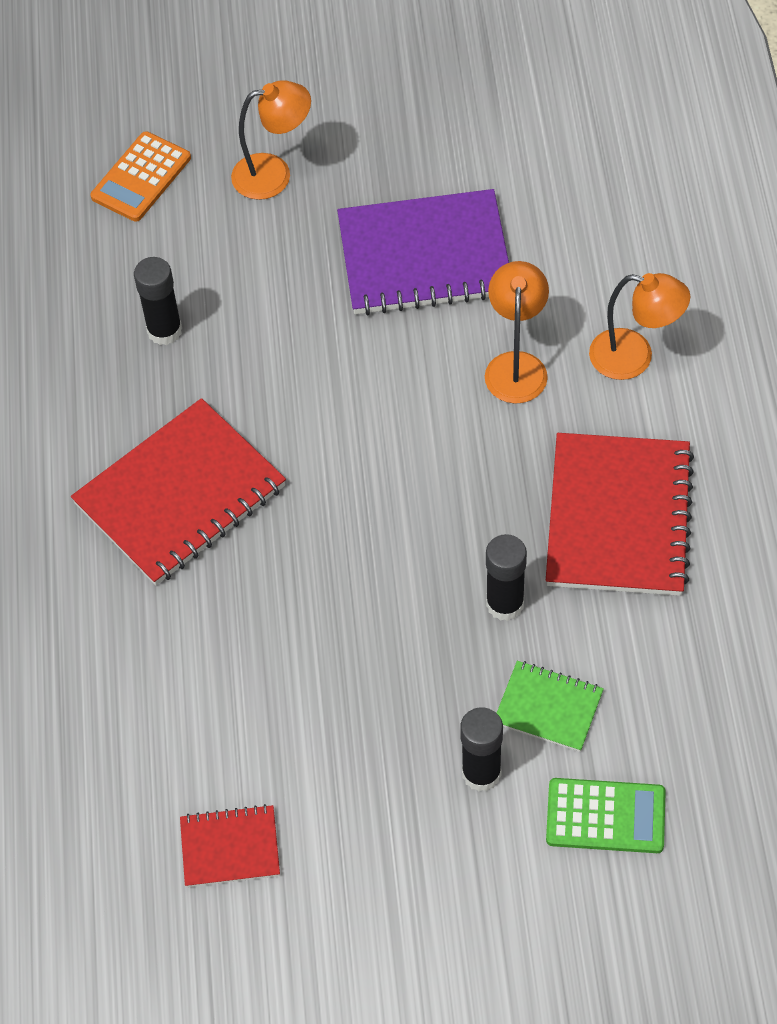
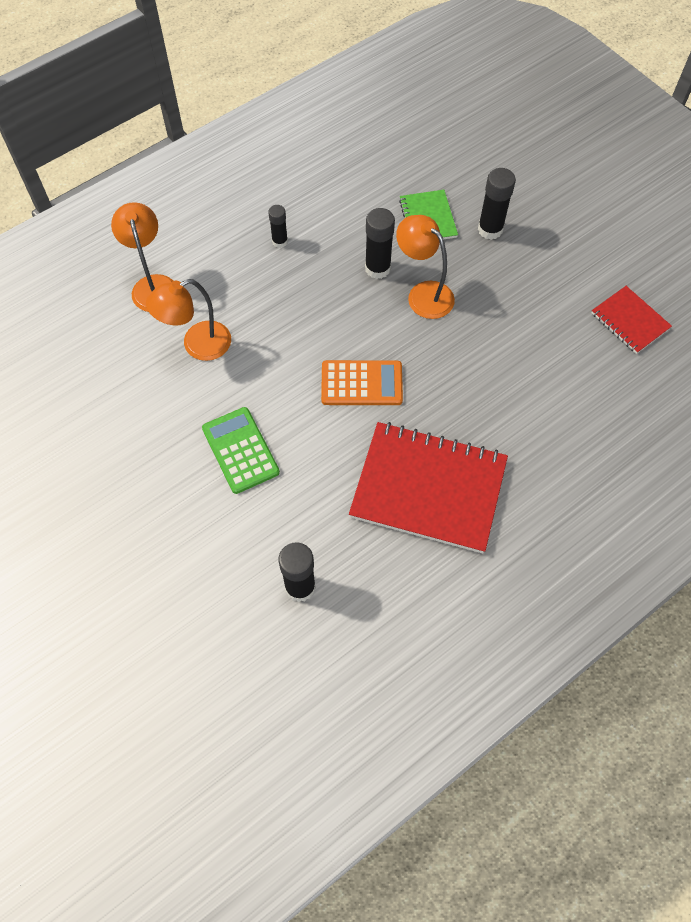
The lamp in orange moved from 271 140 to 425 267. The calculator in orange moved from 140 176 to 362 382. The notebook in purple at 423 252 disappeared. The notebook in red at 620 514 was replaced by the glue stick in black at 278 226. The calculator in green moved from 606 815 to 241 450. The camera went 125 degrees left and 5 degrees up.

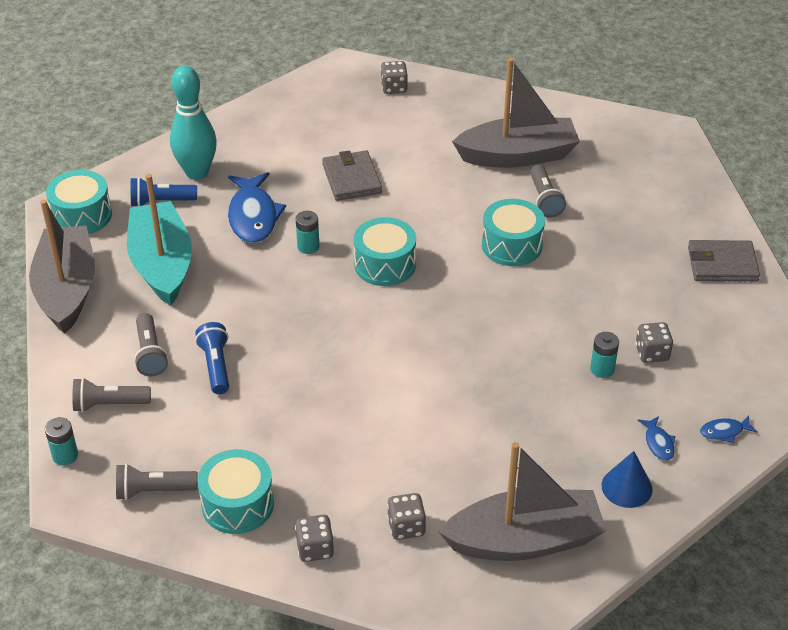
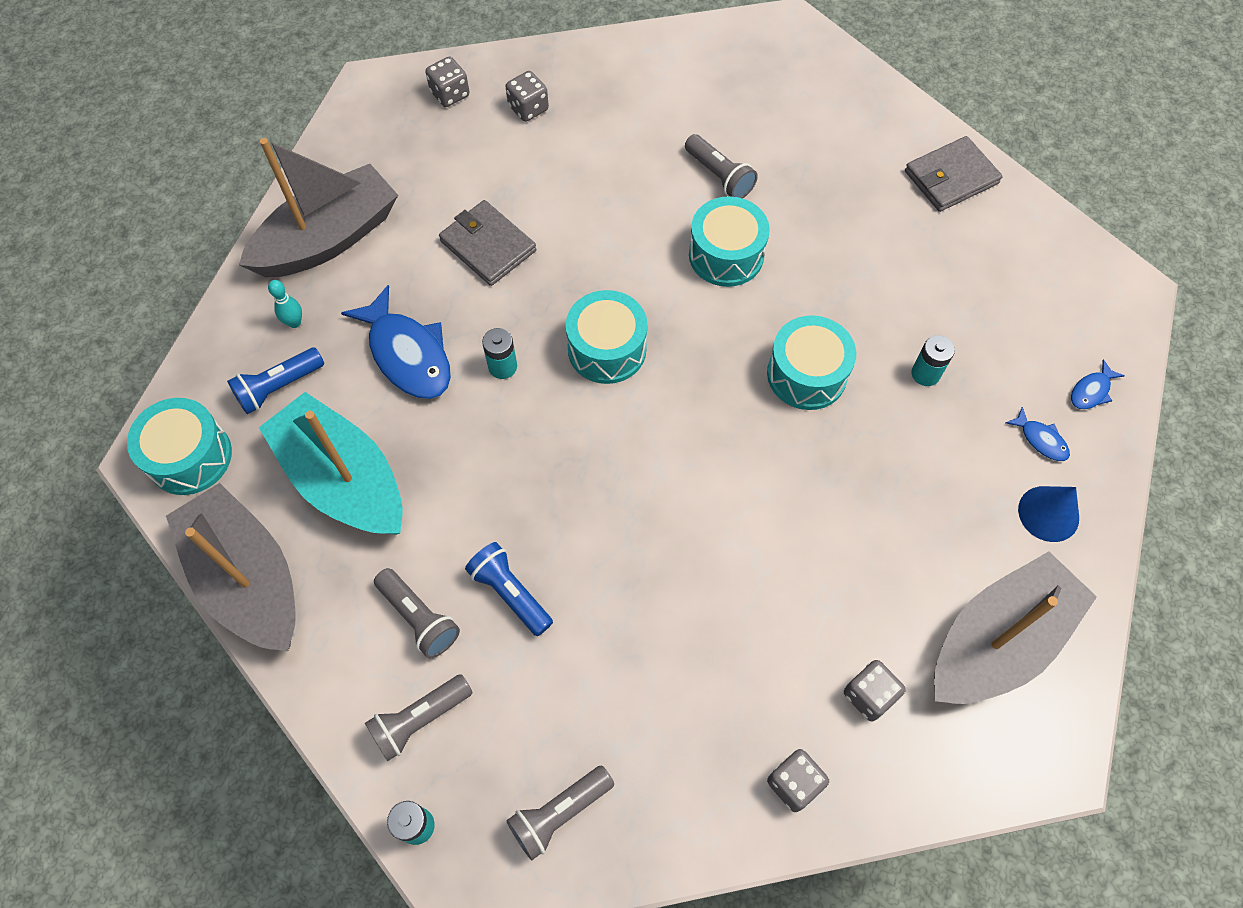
The boat in grey moved from 516 113 to 318 207. The bowling pin in turquoise at 193 123 changed to 0.41 times the size. The dice in grey moved from 654 342 to 527 96. The drum in turquoise moved from 236 491 to 811 362. The camera went 30 degrees left and 20 degrees up.

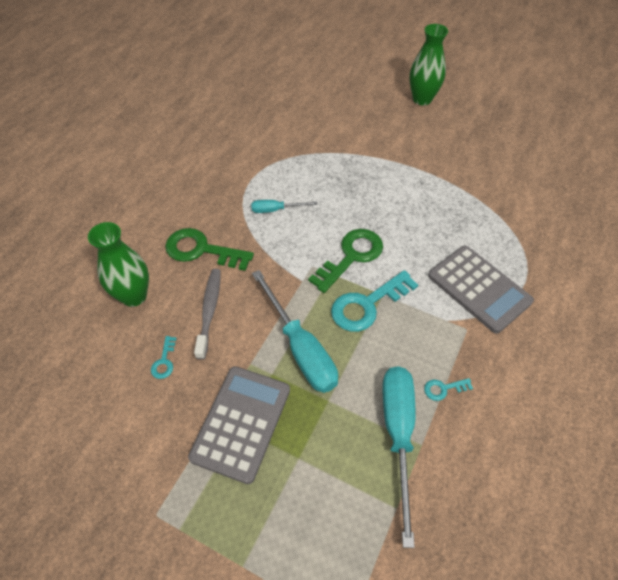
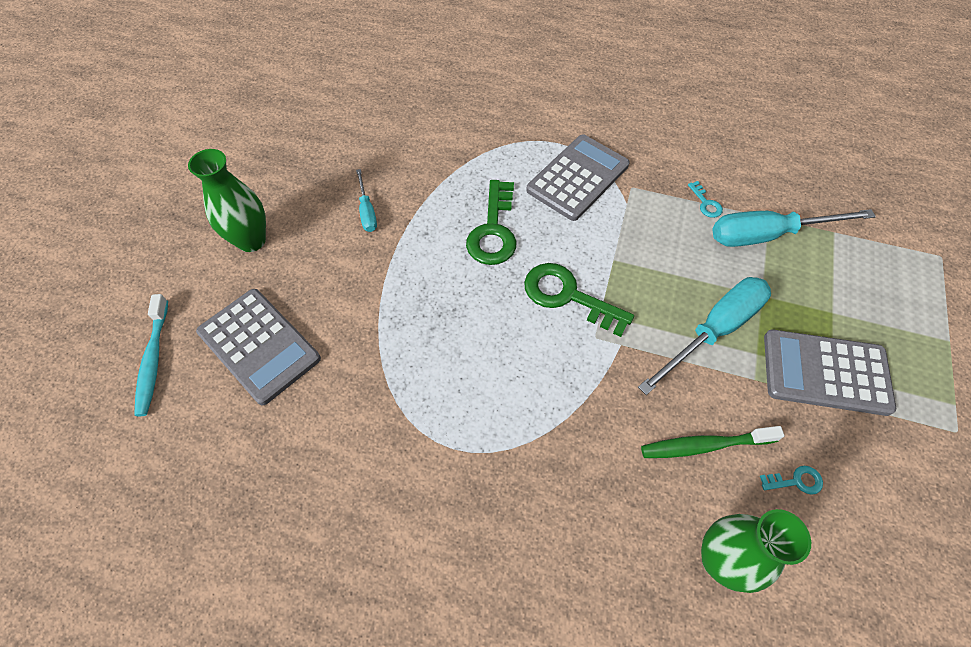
The screwdriver in turquoise moved from 284 206 to 366 200. The key in green moved from 209 249 to 491 222. The toothbrush in grey at 207 314 became the toothbrush in green at 712 442. The key in turquoise at 374 301 disappeared. The calculator in grey at 258 347 appeared. The toothbrush in turquoise at 151 355 appeared. The camera went 100 degrees left and 5 degrees up.

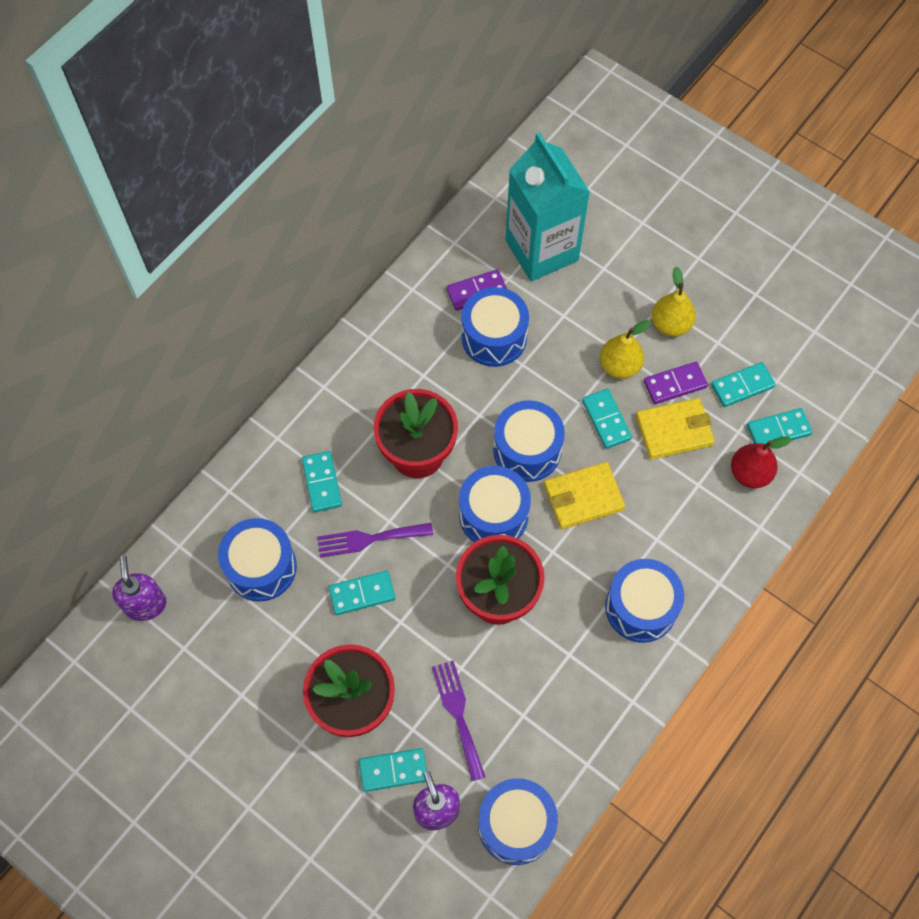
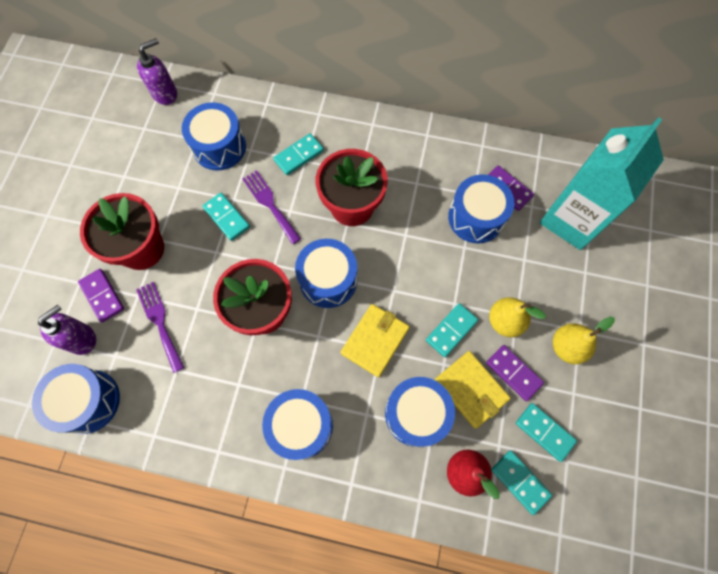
The drum in blue moved from 529 441 to 420 412. The wallet in yellow at 584 495 turned 75 degrees clockwise. The fork in purple at 458 721 turned 75 degrees counterclockwise. The domino in turquoise at 393 770 became the domino in purple at 101 295. The camera went 65 degrees right and 5 degrees up.

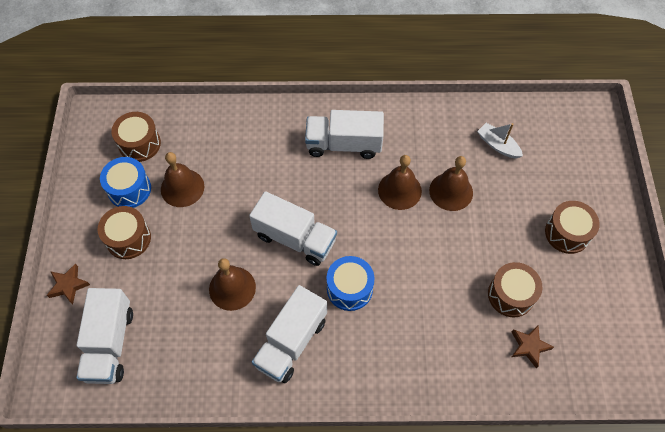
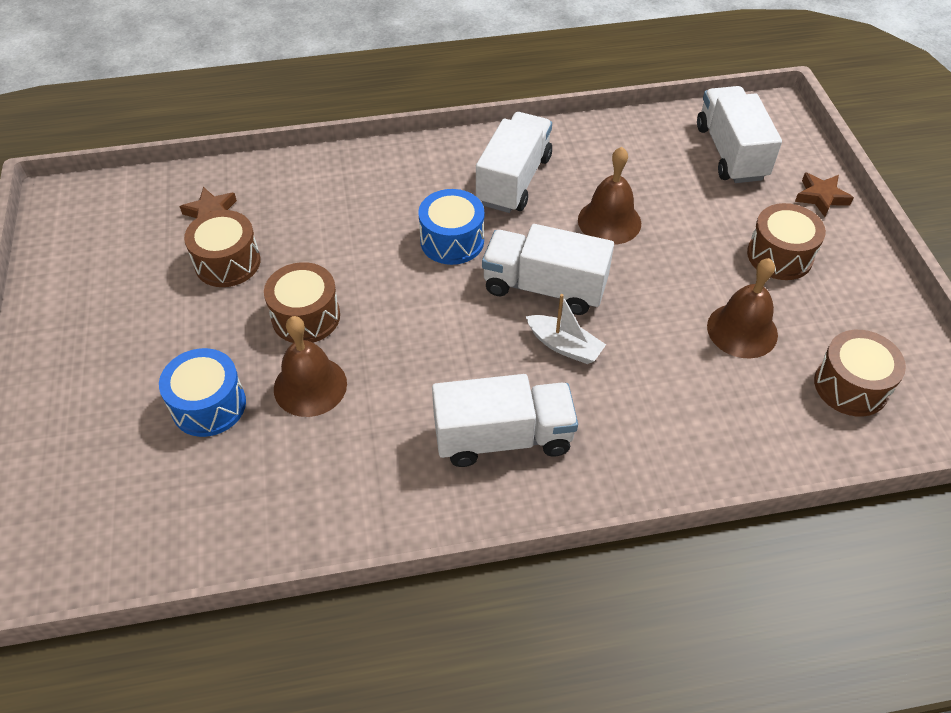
The boat in white moved from 500 141 to 566 329. The bell in brown at 400 182 disappeared. The drum in blue moved from 125 182 to 202 392. The drum in brown moved from 572 227 to 302 302. The camera went 170 degrees right and 10 degrees down.

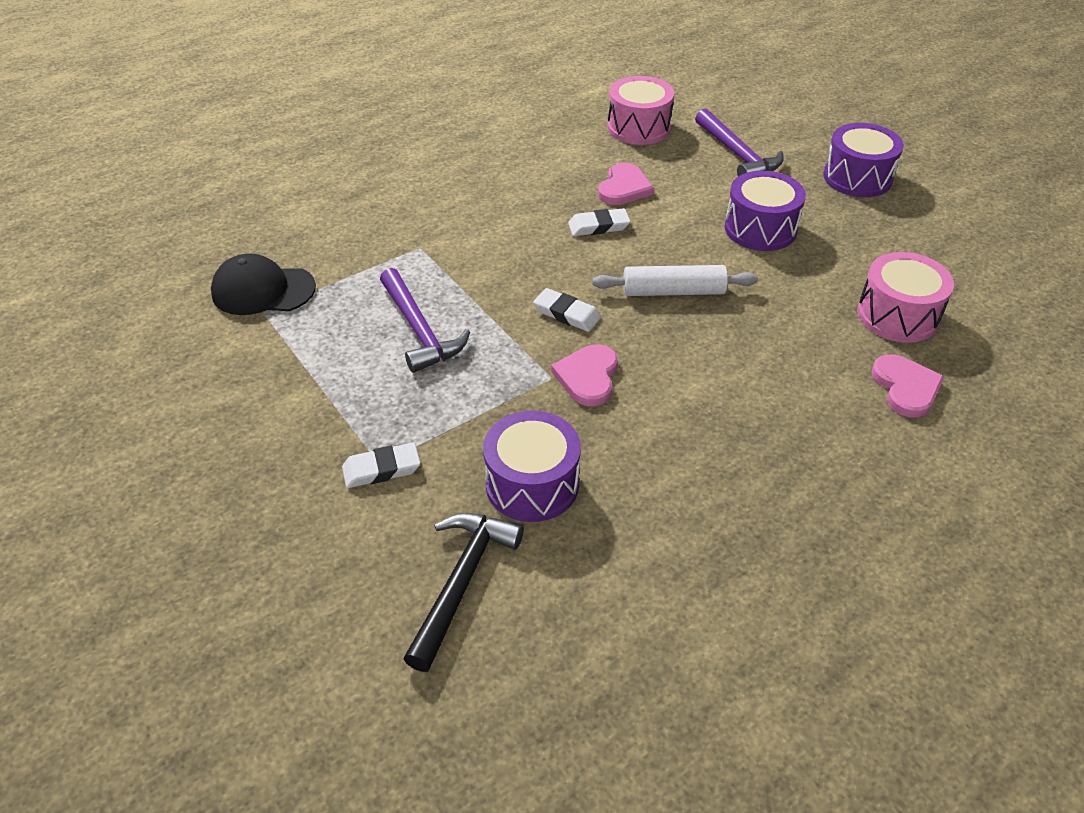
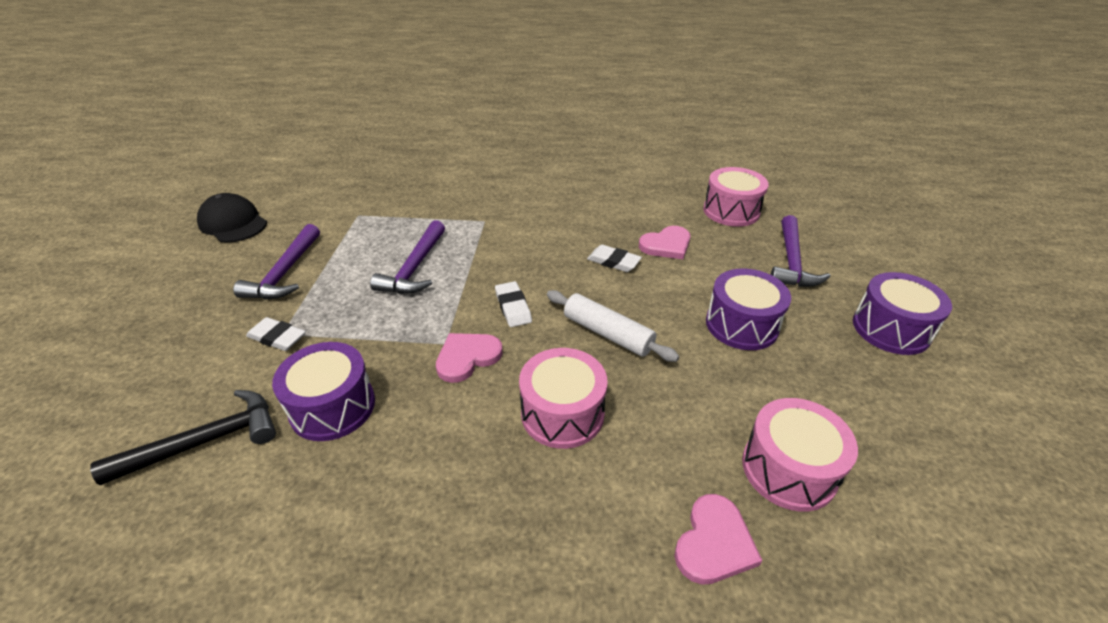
The cap in black moved from 263 284 to 232 218. The hammer in purple at 276 261 appeared. The drum in pink at 563 398 appeared. The camera went 40 degrees right and 5 degrees down.

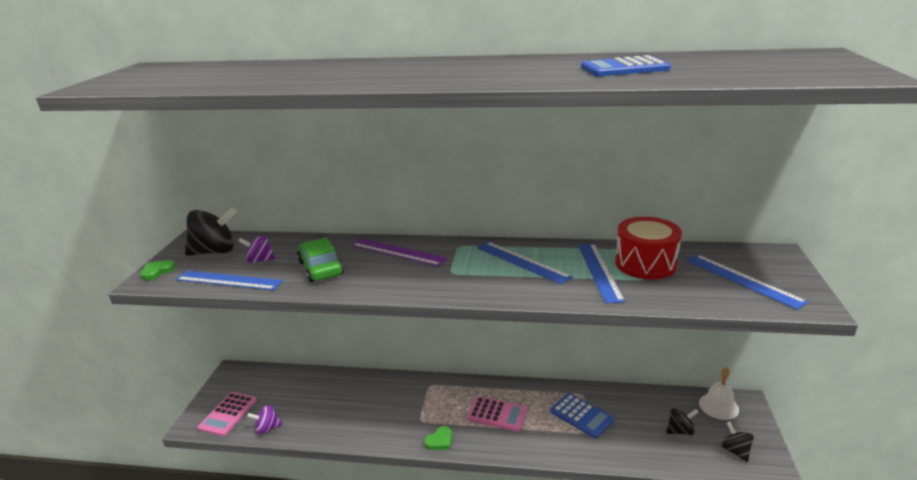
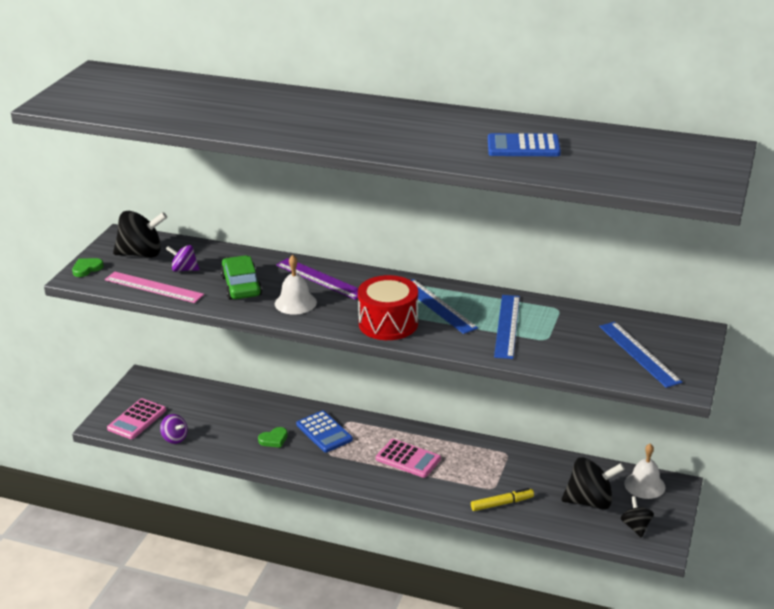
The drum in red moved from 648 248 to 388 307. The ruler in blue at 229 280 became the ruler in pink at 154 287. The calculator in blue moved from 582 415 to 324 431. The spinning top in purple at 264 419 turned 135 degrees counterclockwise. The spinning top in black at 682 421 changed to 1.78 times the size. The heart in green moved from 438 438 to 273 437. The bell in white at 296 285 appeared. The marker in yellow at 502 499 appeared. The camera went 10 degrees right and 5 degrees up.

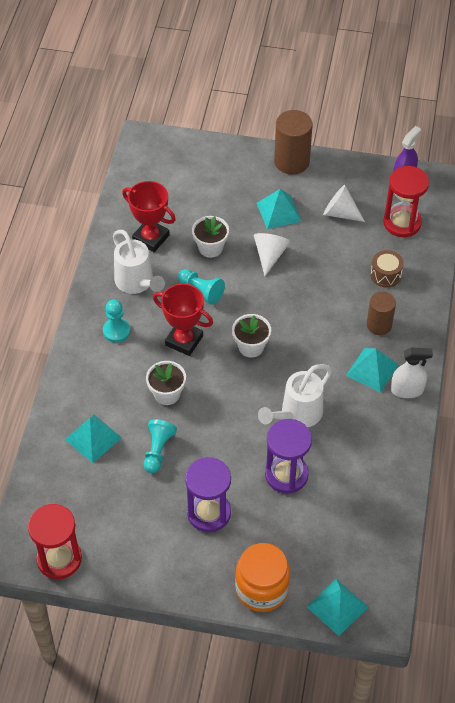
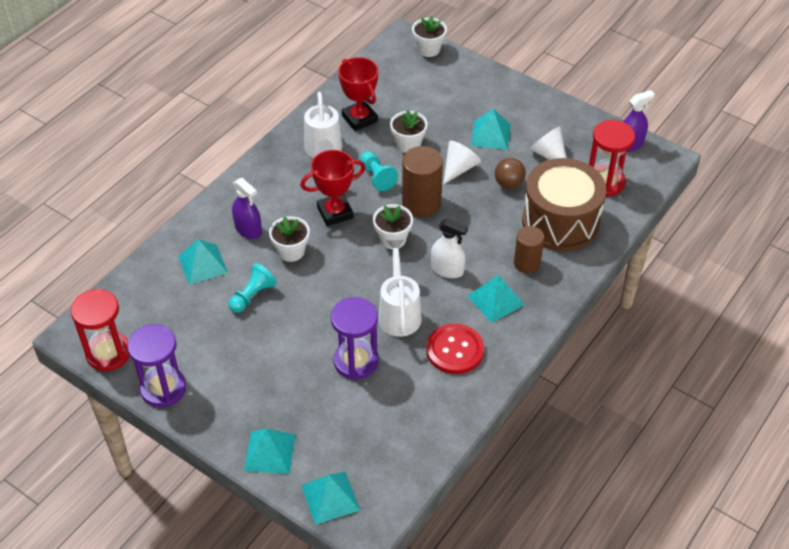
The cylinder in brown moved from 293 142 to 422 181. The drum in brown at 387 268 changed to 2.38 times the size. The trophy in red at 183 319 turned 75 degrees counterclockwise. The pawn in turquoise at 117 321 disappeared. The spray bottle in white moved from 412 372 to 449 248. The watering can in white at 295 395 turned 105 degrees clockwise. The hourglass in purple moved from 208 494 to 156 365. The jar in orange at 262 577 was replaced by the pyramid in turquoise at 269 451. The flower pot in white at 429 36 appeared. The ball in brown at 510 173 appeared. The spray bottle in purple at 247 208 appeared. The button in red at 455 348 appeared. The camera went 25 degrees right and 5 degrees down.

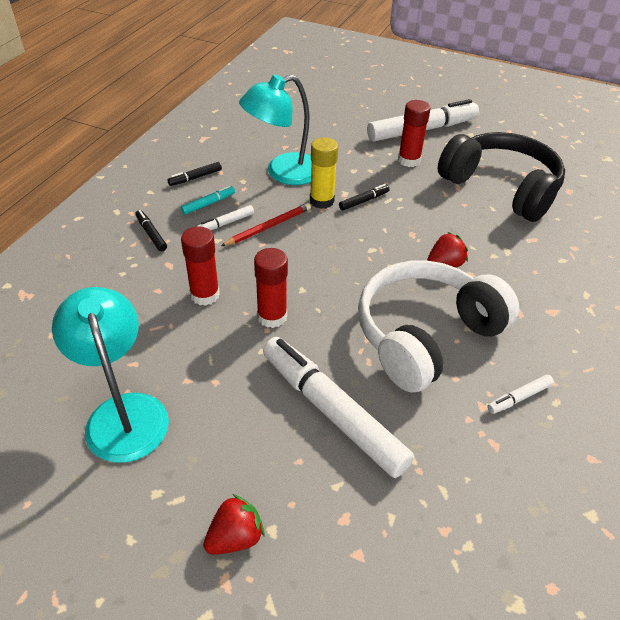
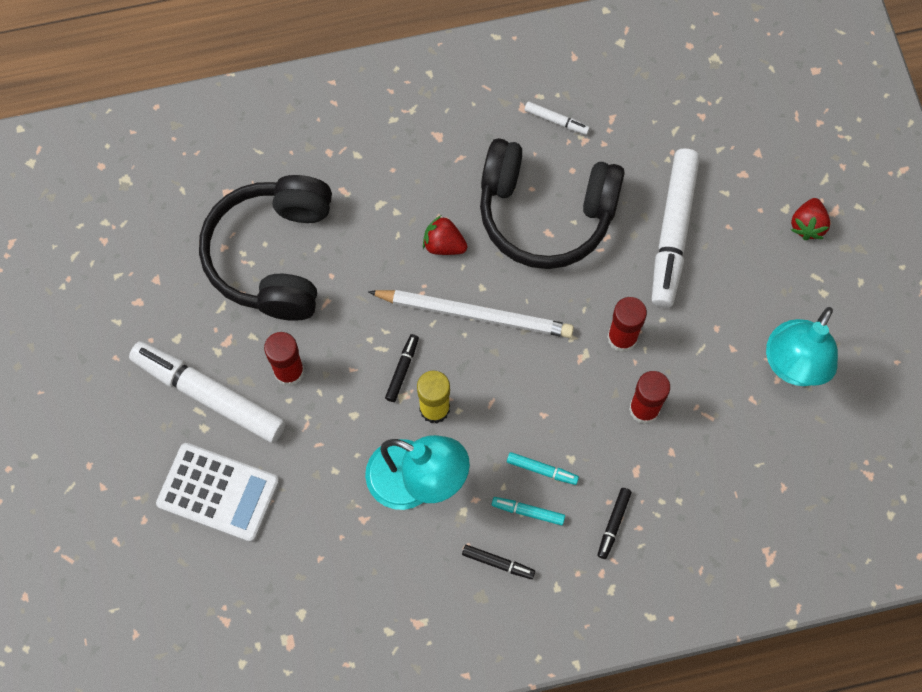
The marker in black at 364 197 turned 90 degrees clockwise. The pencil in red at 266 224 disappeared. The marker in white at 225 217 became the marker in turquoise at 543 468. The headphones in white at 438 326 became the headphones in black at 552 203. The strawberry in red at 234 524 turned 90 degrees counterclockwise. The pencil in white at 471 314 appeared. The calculator in white at 217 492 appeared. The camera went 125 degrees left and 25 degrees up.

